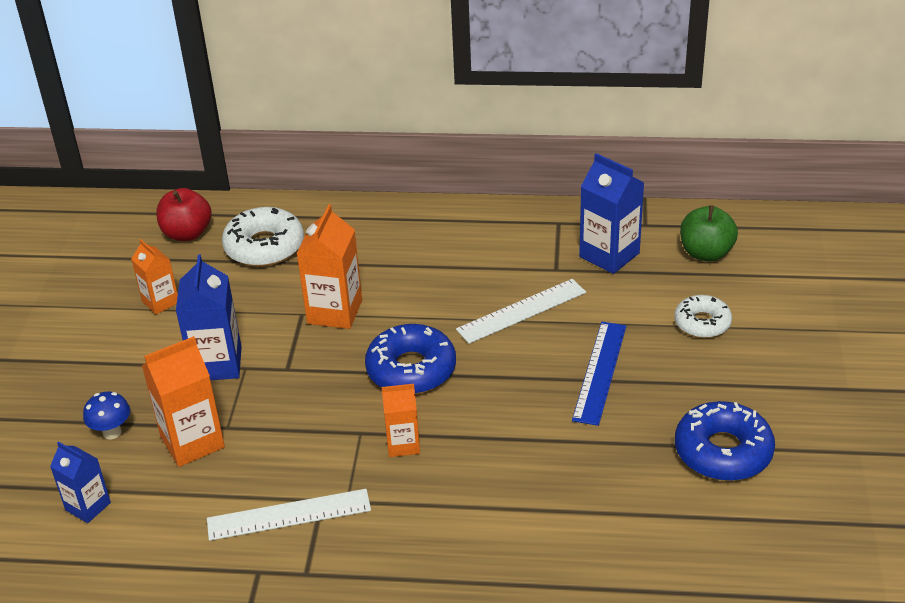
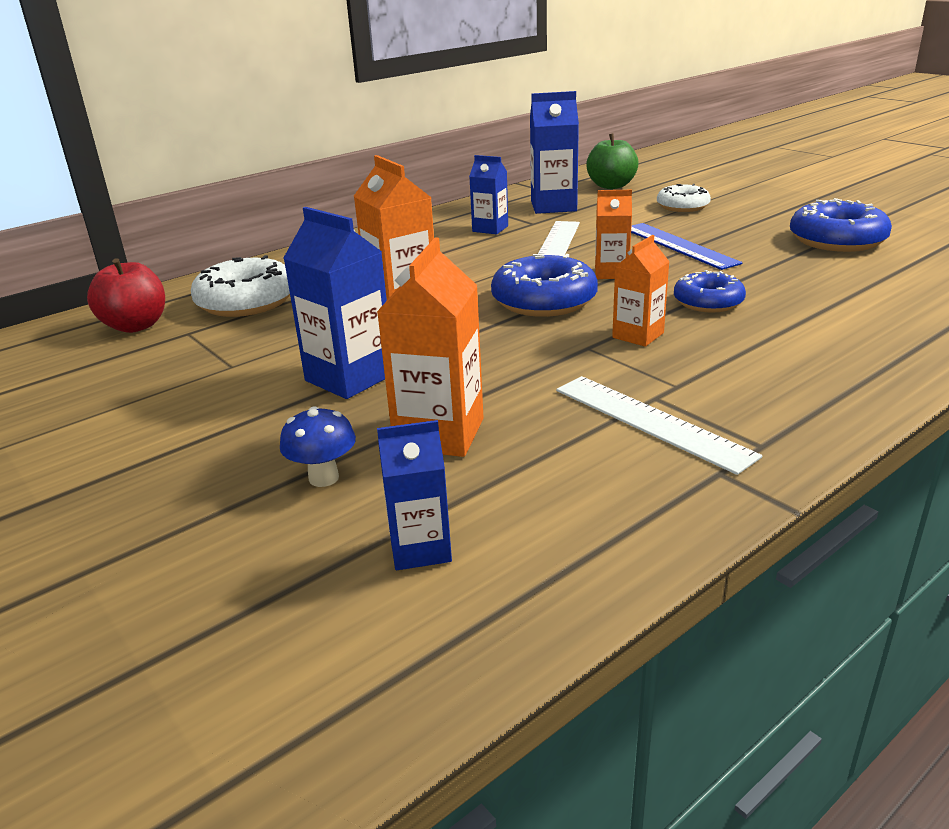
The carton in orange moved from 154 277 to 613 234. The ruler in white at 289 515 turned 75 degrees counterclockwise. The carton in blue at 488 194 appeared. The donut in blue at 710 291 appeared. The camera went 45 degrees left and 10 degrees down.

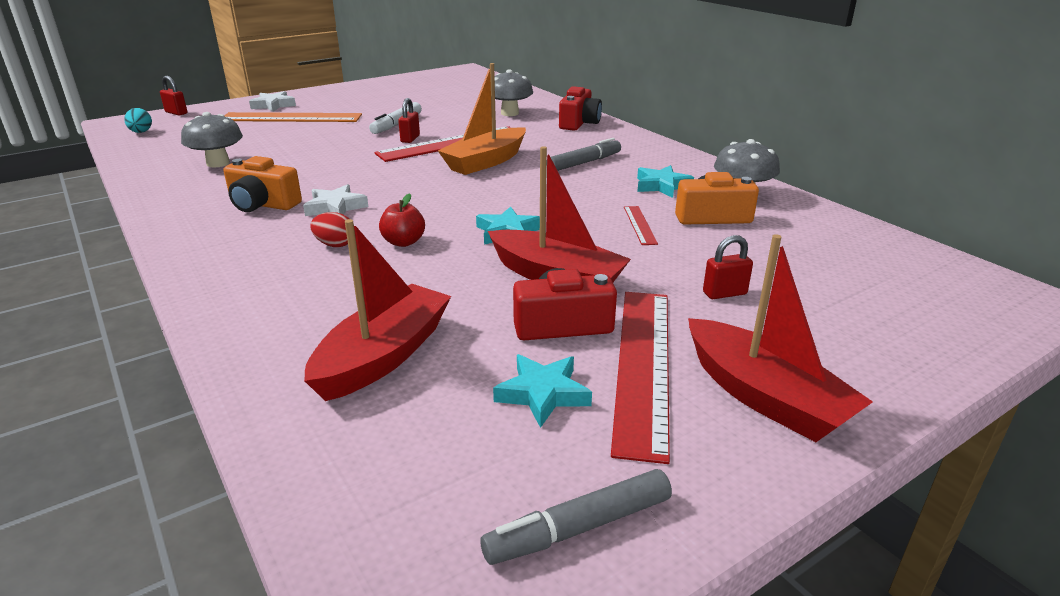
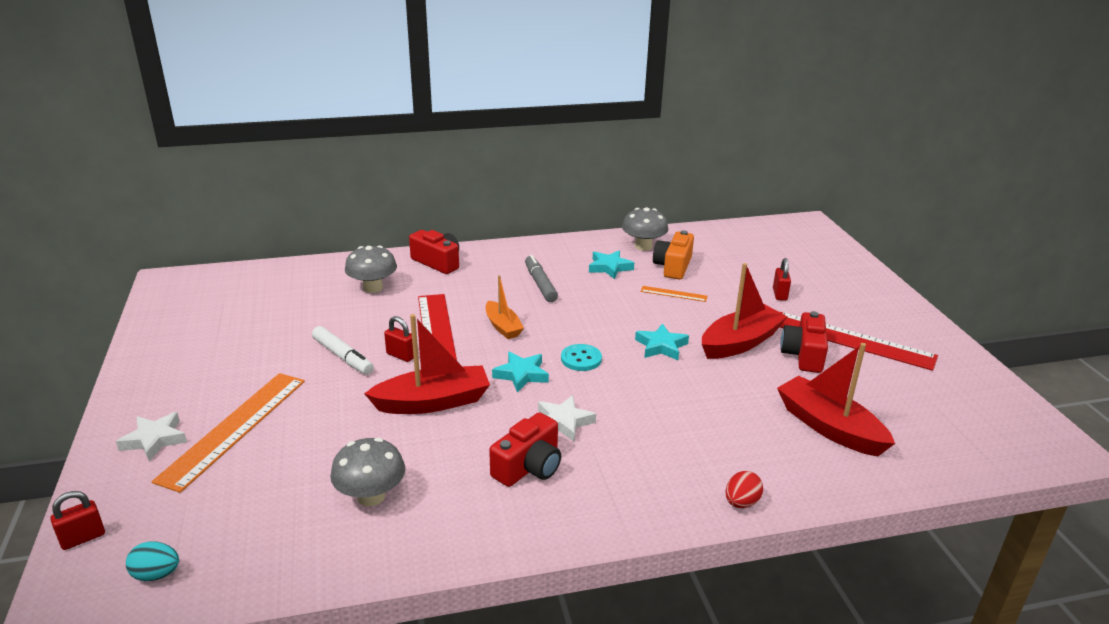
The boat in orange at 482 119 changed to 0.60 times the size. The camera in orange at 263 184 became the camera in red at 525 449. The apple in red at 402 220 disappeared. The ruler in red at 641 225 became the ruler in orange at 674 294. The egg in red moved from 329 229 to 744 489. The boat in red moved from 780 338 to 427 364. The star in turquoise moved from 542 391 to 520 372. The marker in grey at 576 517 disappeared. The button in turquoise at 581 357 appeared. The camera went 70 degrees left and 0 degrees up.

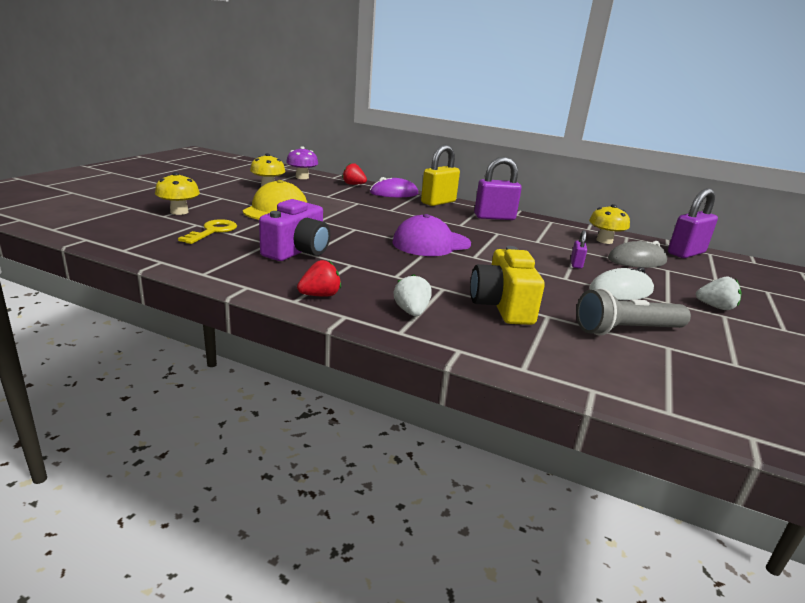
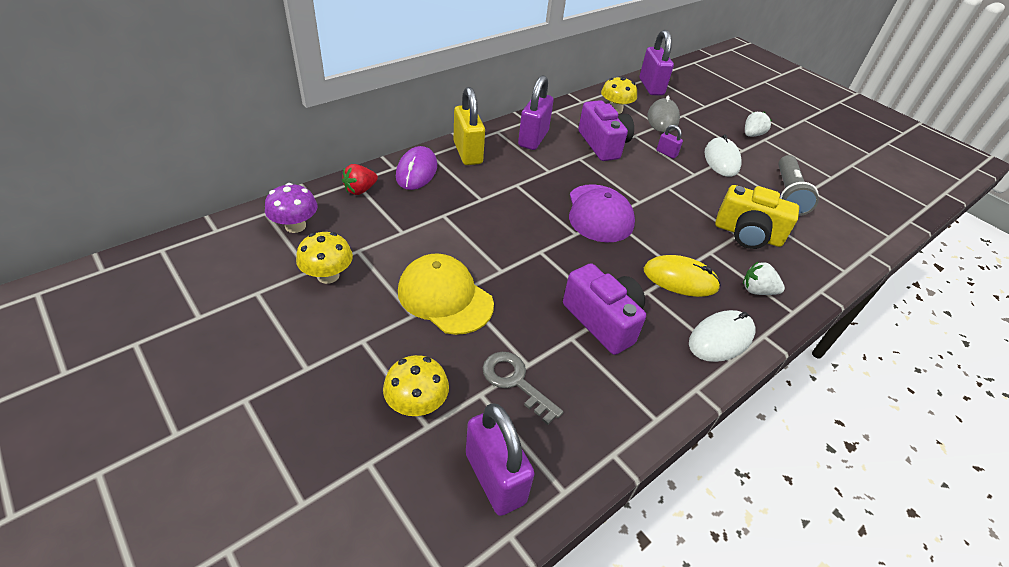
The key in yellow at 207 231 became the key in grey at 523 388. The strawberry in red at 319 278 was replaced by the mouse in white at 722 336. The camera in purple at 606 130 appeared. The mouse in yellow at 682 276 appeared. The padlock in purple at 500 459 appeared. The camera went 65 degrees left and 20 degrees up.

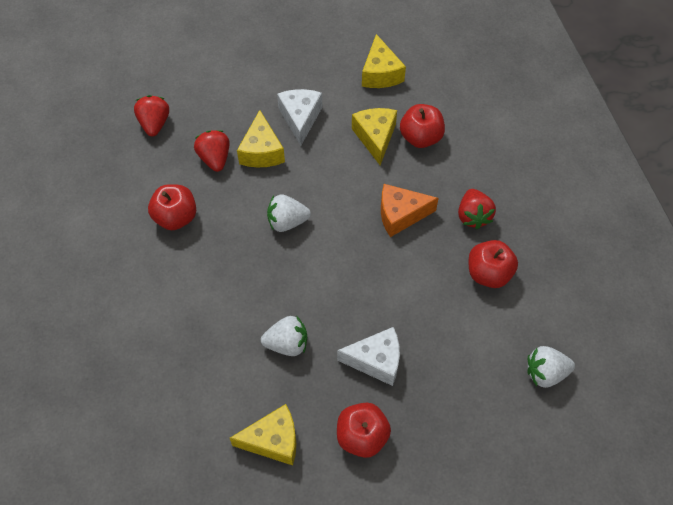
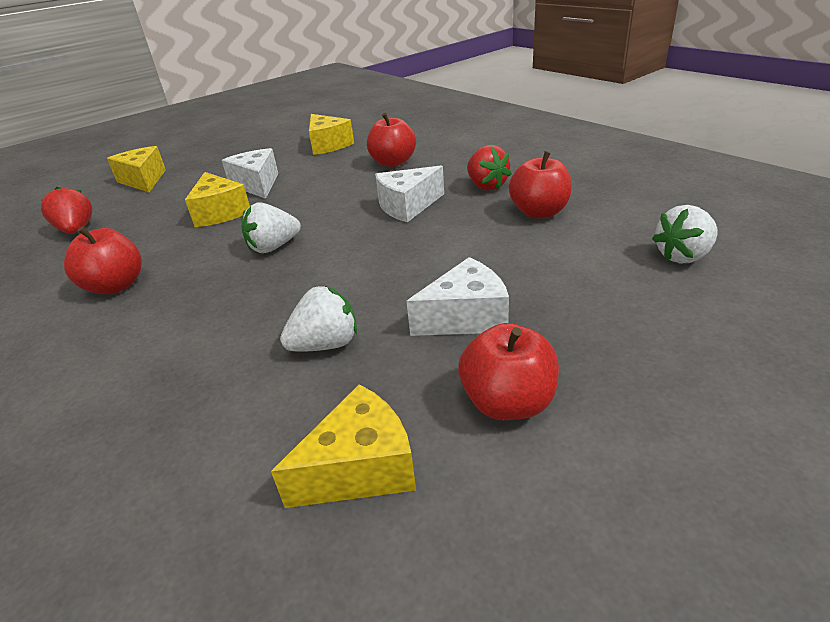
The cheese in yellow moved from 374 136 to 136 169. The strawberry in red at 212 151 disappeared. The cheese in orange at 410 210 became the cheese in white at 409 194. The camera went 20 degrees left and 25 degrees down.

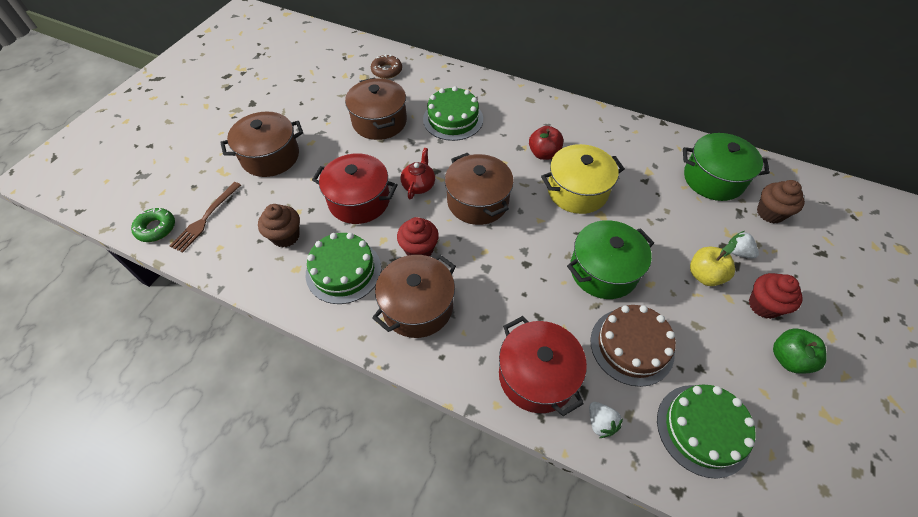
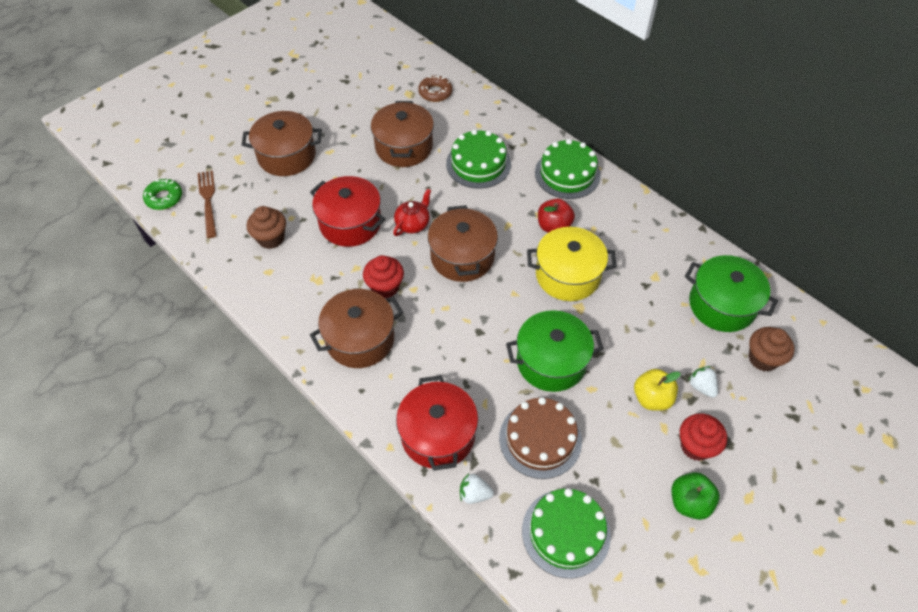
The fork in brown at 205 217 turned 120 degrees clockwise. The cake in green moved from 343 268 to 568 169. The strawberry in white at 606 420 turned 105 degrees clockwise. The camera went 20 degrees right and 0 degrees up.

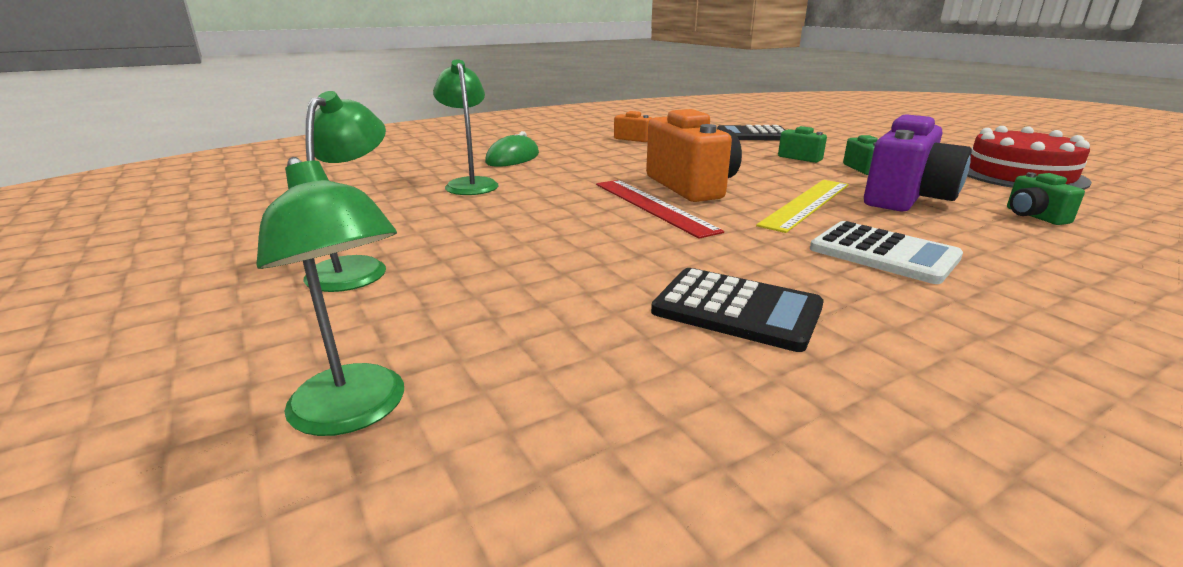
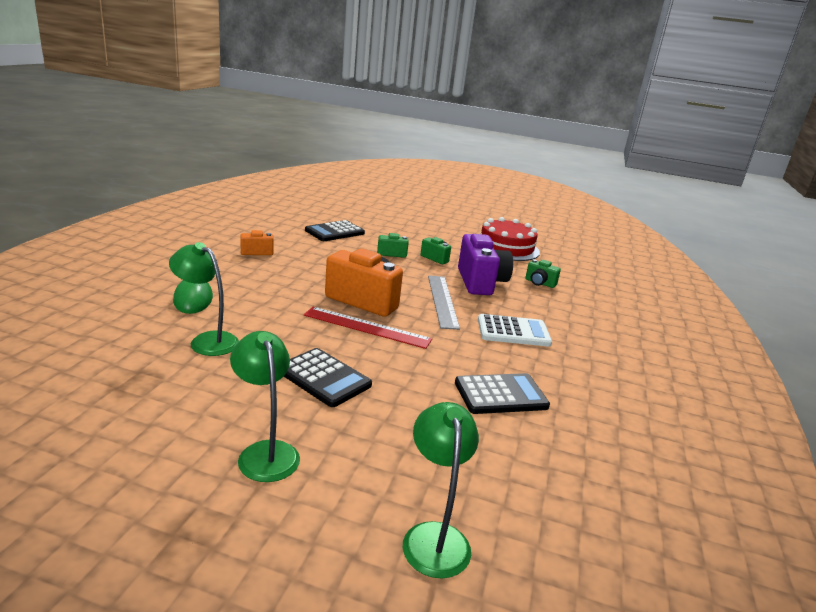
The lamp in green at 330 296 turned 105 degrees counterclockwise. The ruler in yellow at 802 206 became the ruler in grey at 444 302. The calculator in black at 328 377 appeared. The camera went 45 degrees left and 0 degrees up.

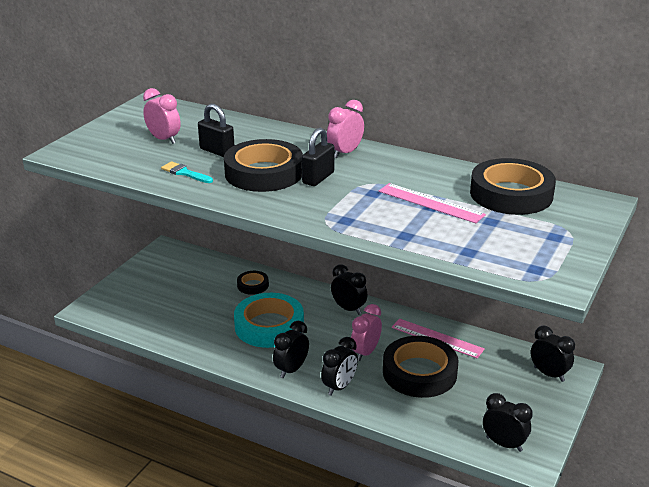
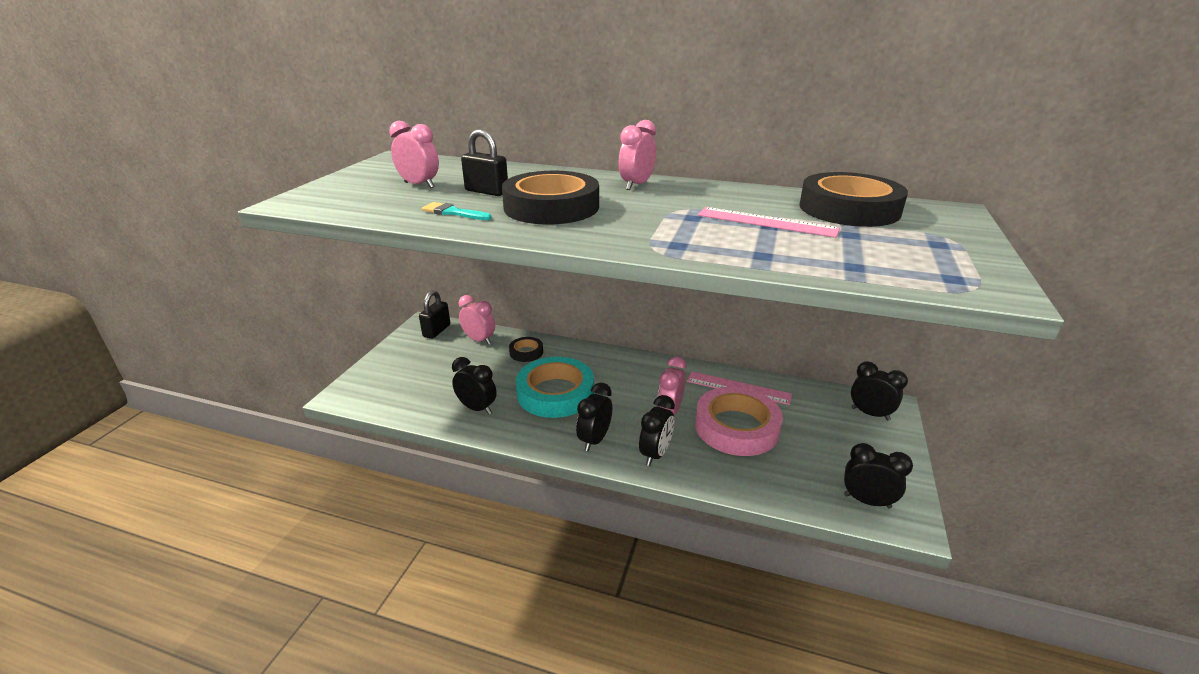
The padlock in black moved from 318 157 to 434 314. The clock in black moved from 349 289 to 474 386. The tape in black at 421 367 became the tape in pink at 739 421. The clock in pink at 477 320 appeared. The camera went 10 degrees left and 0 degrees up.

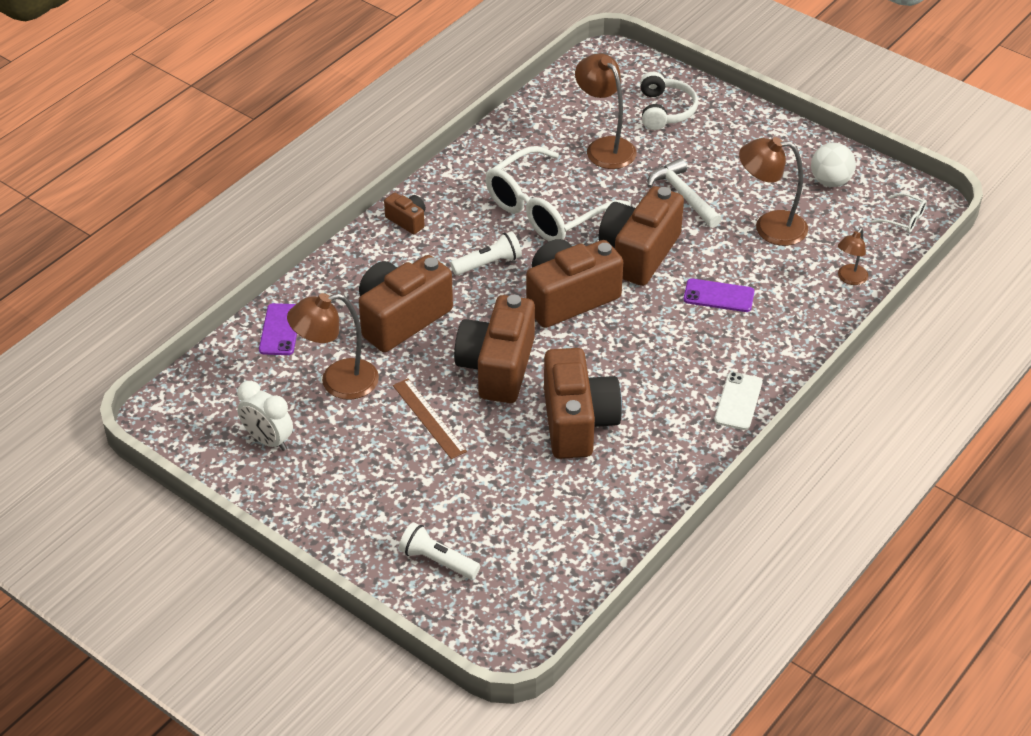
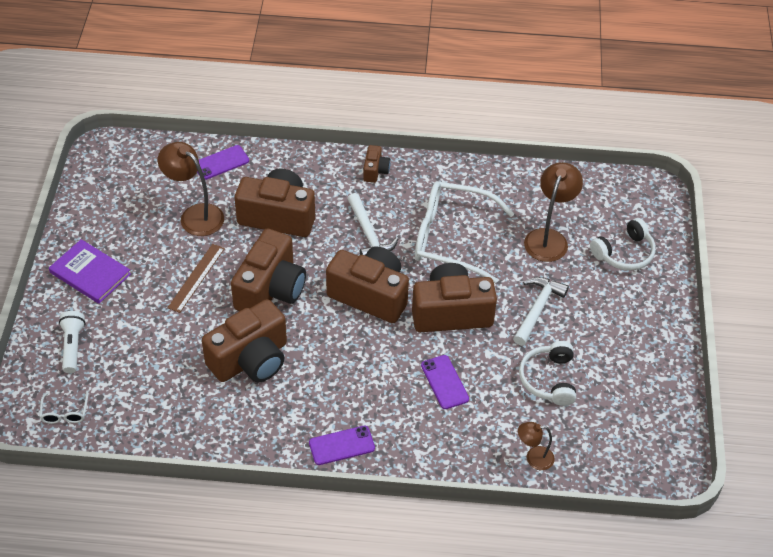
The lamp in brown at 773 191 was replaced by the headphones in white at 547 373. The ball in white at 833 165 disappeared. The glasses in white moved from 899 213 to 64 407. The flashlight in white at 486 253 was replaced by the hammer in white at 372 224. The camera in brown at 494 349 turned 135 degrees clockwise. The phone in white at 738 401 became the phone in purple at 342 445. The clock in white at 265 416 disappeared. The book in purple at 90 271 appeared. The camera went 55 degrees right and 5 degrees up.

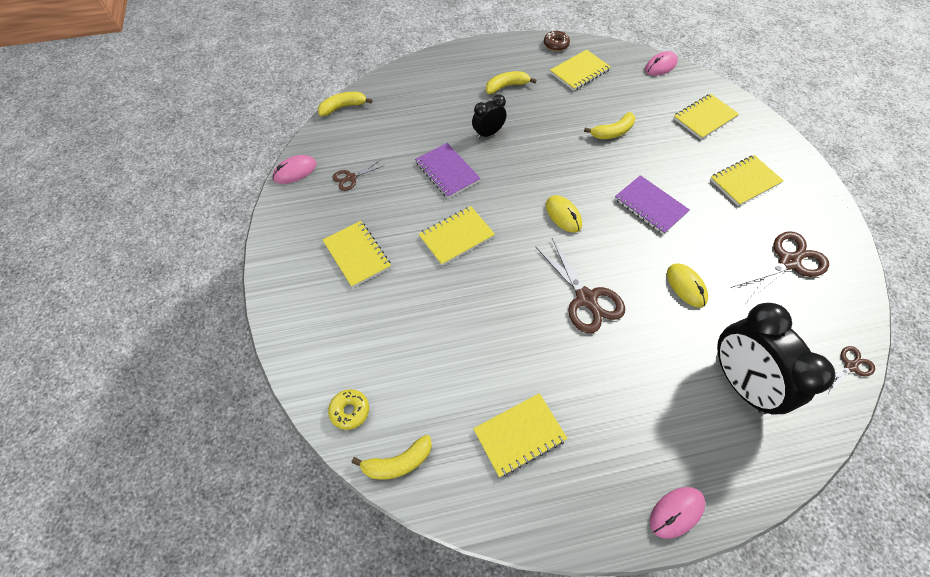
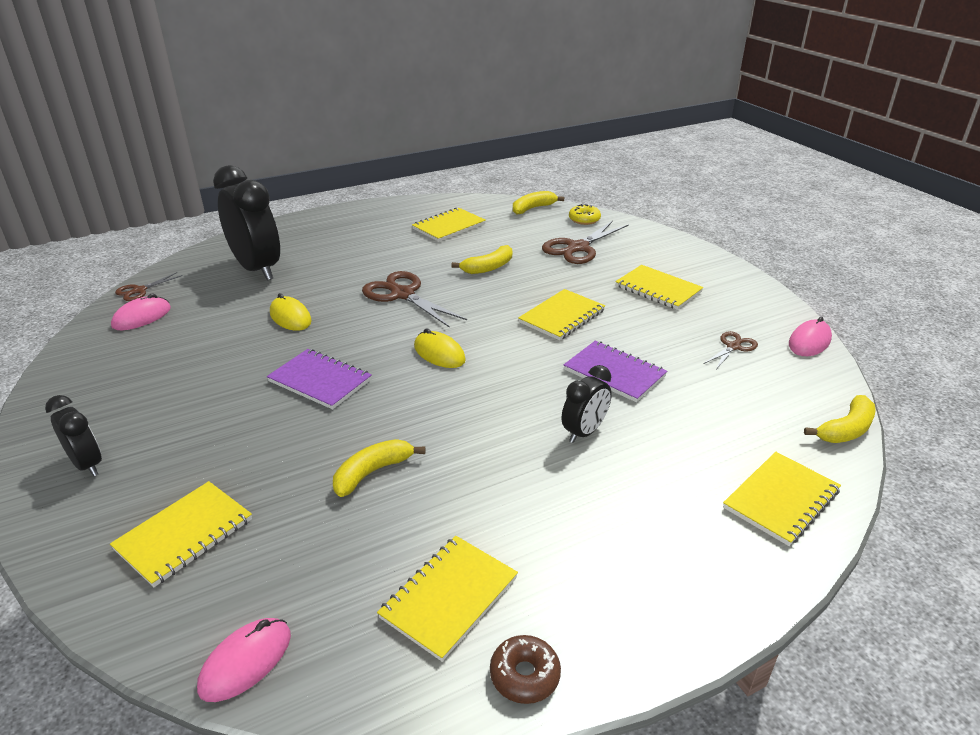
The banana in yellow moved from 511 82 to 481 259. The notebook in yellow moved from 747 180 to 782 499. The scissors in brown moved from 780 267 to 585 242. The mouse in pink moved from 677 513 to 141 312. The clock in black at 73 435 appeared. The camera went 165 degrees right and 25 degrees down.

